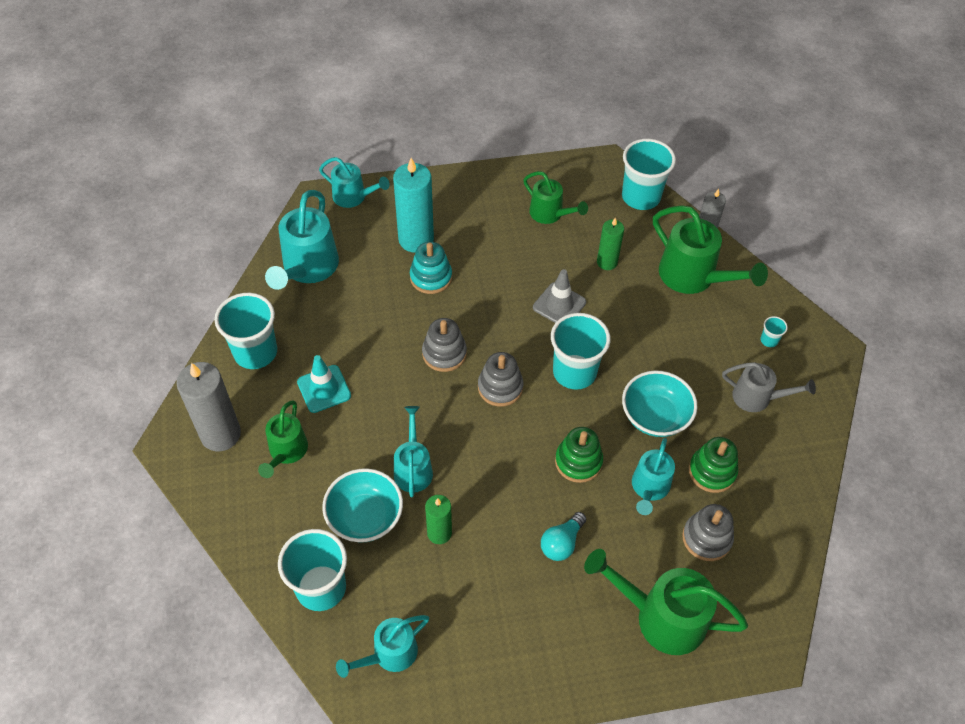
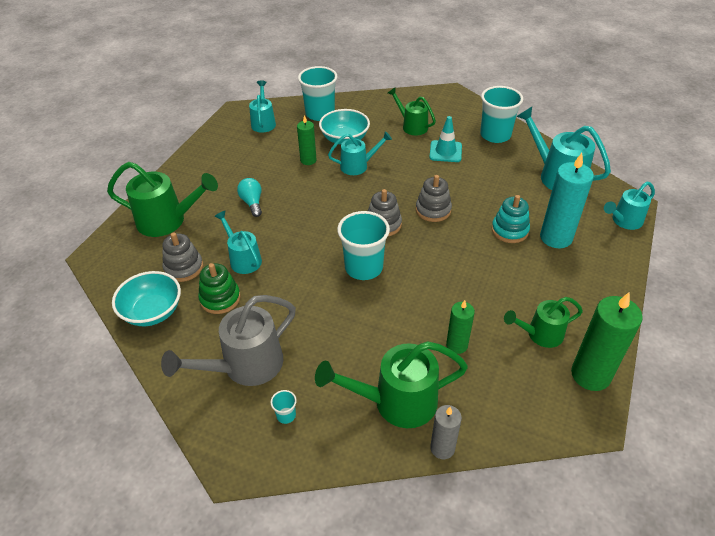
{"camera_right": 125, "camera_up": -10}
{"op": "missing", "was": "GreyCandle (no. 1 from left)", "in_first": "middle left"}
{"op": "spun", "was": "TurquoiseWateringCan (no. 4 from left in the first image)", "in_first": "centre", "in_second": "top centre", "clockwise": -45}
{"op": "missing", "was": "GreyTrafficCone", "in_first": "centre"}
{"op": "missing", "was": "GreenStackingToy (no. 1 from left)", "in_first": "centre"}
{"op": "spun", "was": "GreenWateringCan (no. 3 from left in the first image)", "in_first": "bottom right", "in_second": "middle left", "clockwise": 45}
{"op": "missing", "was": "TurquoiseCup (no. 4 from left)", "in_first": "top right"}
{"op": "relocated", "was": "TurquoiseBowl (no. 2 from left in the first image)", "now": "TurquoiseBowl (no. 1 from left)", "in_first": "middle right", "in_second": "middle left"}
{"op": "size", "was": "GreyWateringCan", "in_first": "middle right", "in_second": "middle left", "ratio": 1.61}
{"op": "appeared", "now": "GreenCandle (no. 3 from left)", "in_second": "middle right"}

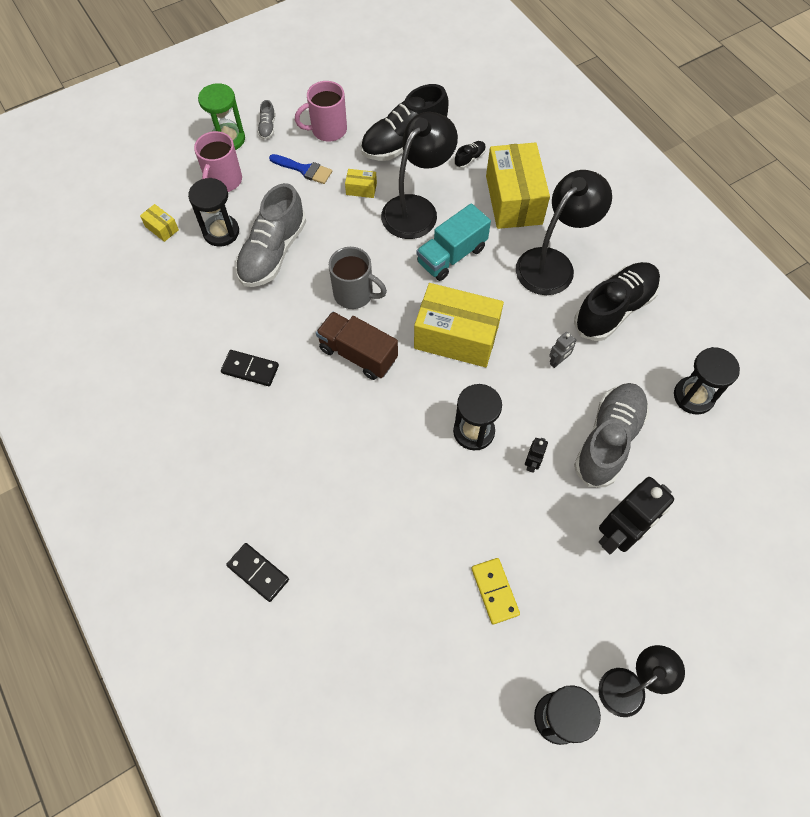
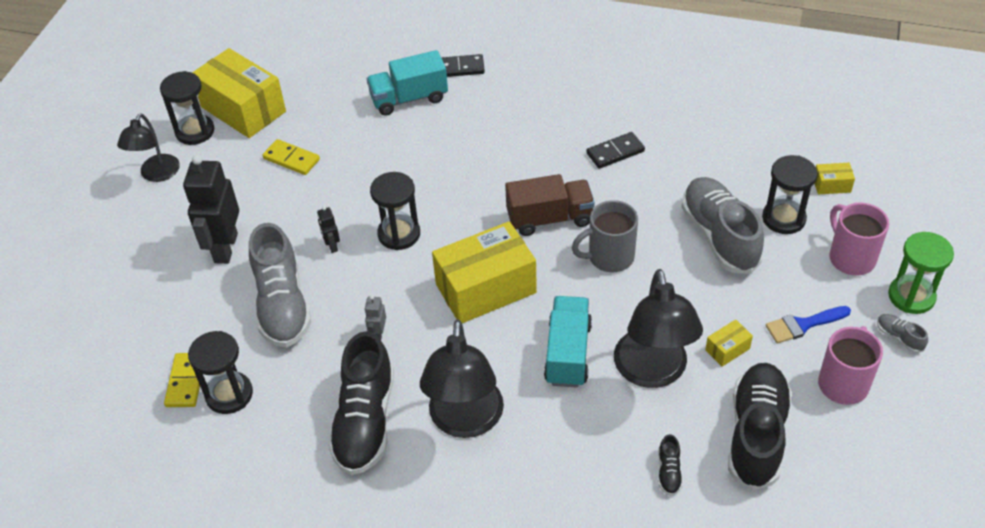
{"camera_right": 140, "camera_up": -15}
{"op": "relocated", "was": "YellowBox (no. 4 from left in the first image)", "now": "YellowBox (no. 1 from left)", "in_first": "top centre", "in_second": "top left"}
{"op": "appeared", "now": "YellowDomino (no. 1 from left)", "in_second": "bottom left"}
{"op": "appeared", "now": "TurquoiseTruck (no. 1 from left)", "in_second": "top centre"}

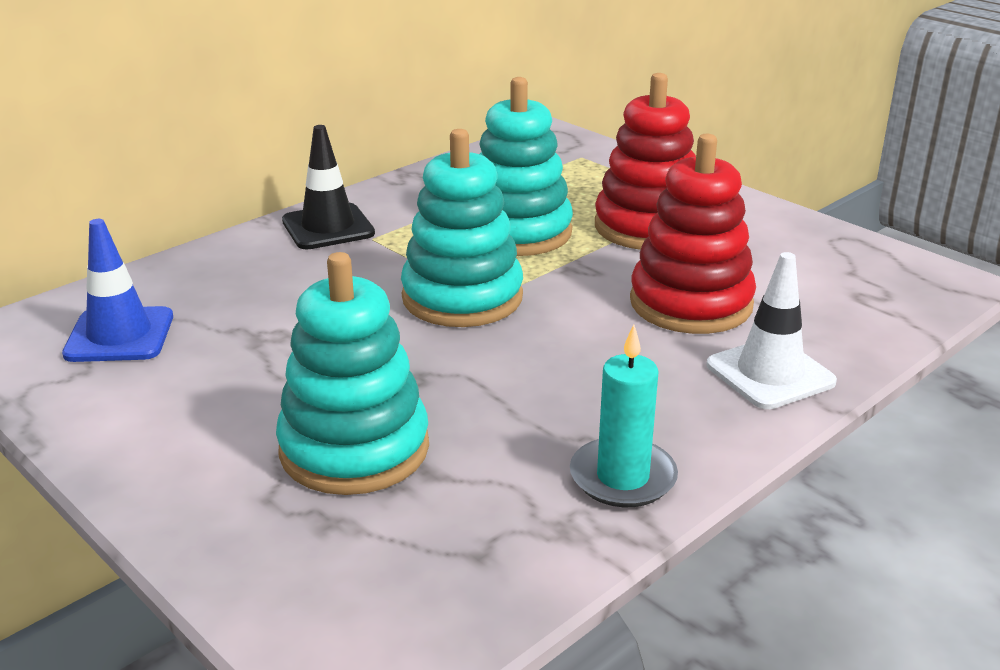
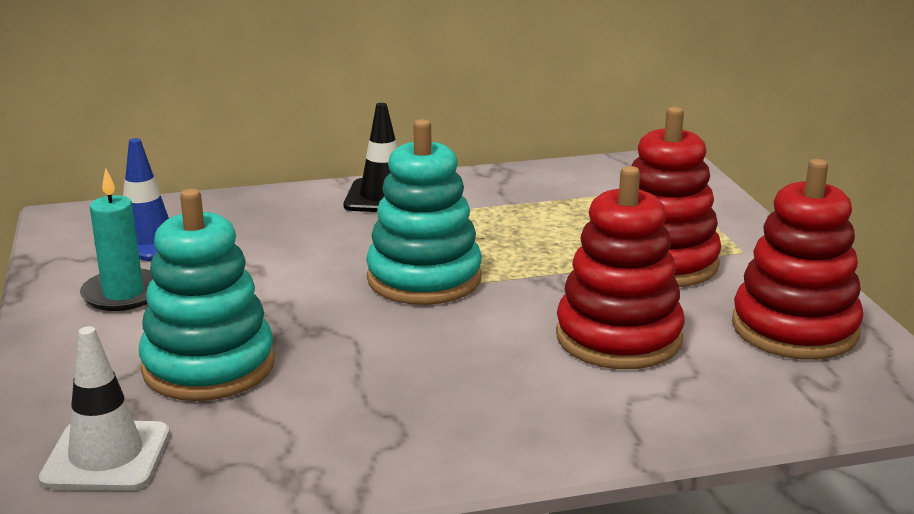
{"camera_right": 30, "camera_up": -5}
{"op": "missing", "was": "TurquoiseStackingToy (no. 3 from left)", "in_first": "top centre"}
{"op": "relocated", "was": "TurquoiseCandle", "in_first": "centre", "in_second": "middle left"}
{"op": "relocated", "was": "WhiteTrafficCone", "in_first": "middle right", "in_second": "bottom left"}
{"op": "appeared", "now": "RedStackingToy (no. 3 from left)", "in_second": "middle right"}

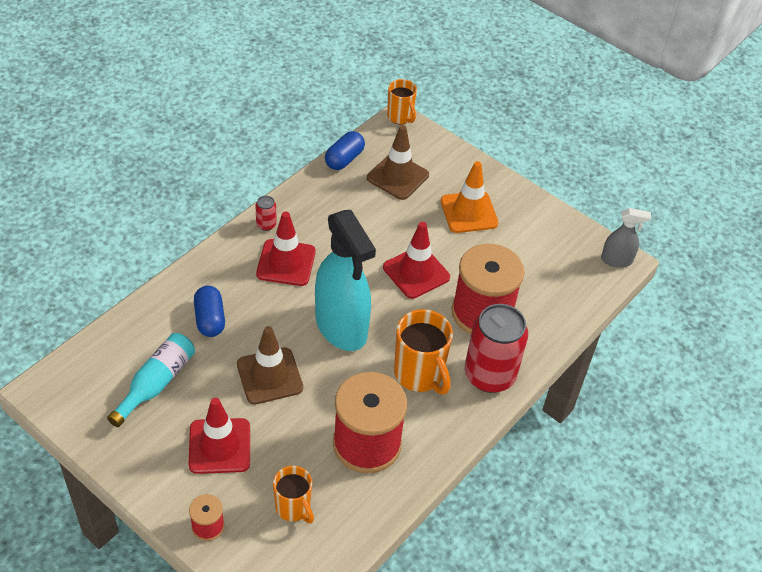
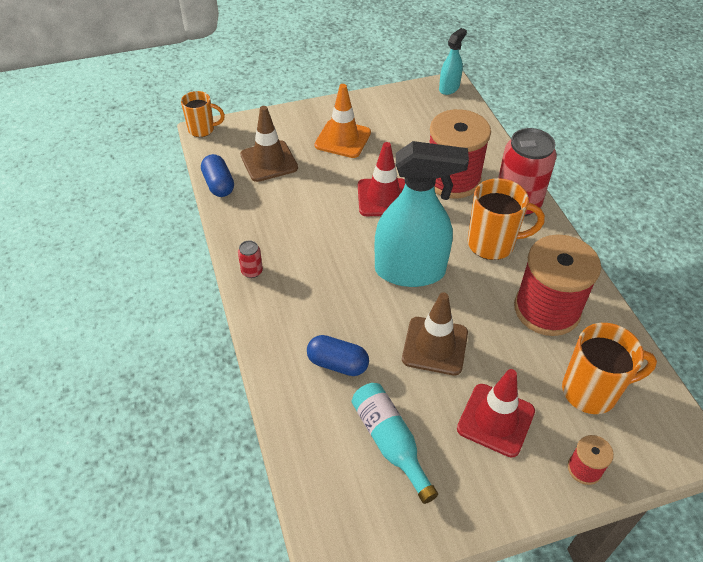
{"camera_right": -55, "camera_up": 0}
{"op": "missing", "was": "RedTrafficCone (no. 2 from left)", "in_first": "centre"}
{"op": "size", "was": "OrangeMug (no. 1 from left in the first image)", "in_first": "bottom centre", "in_second": "middle right", "ratio": 1.57}
{"op": "colour", "was": "GreySprayBottle", "now": "TurquoiseSprayBottle (no. 2 from left)", "in_first": "middle right", "in_second": "top centre"}

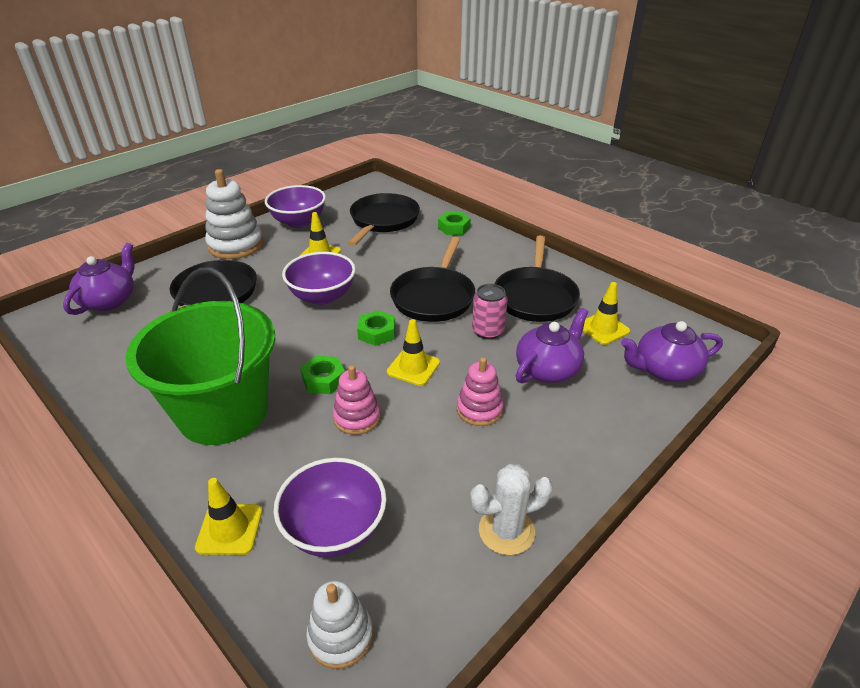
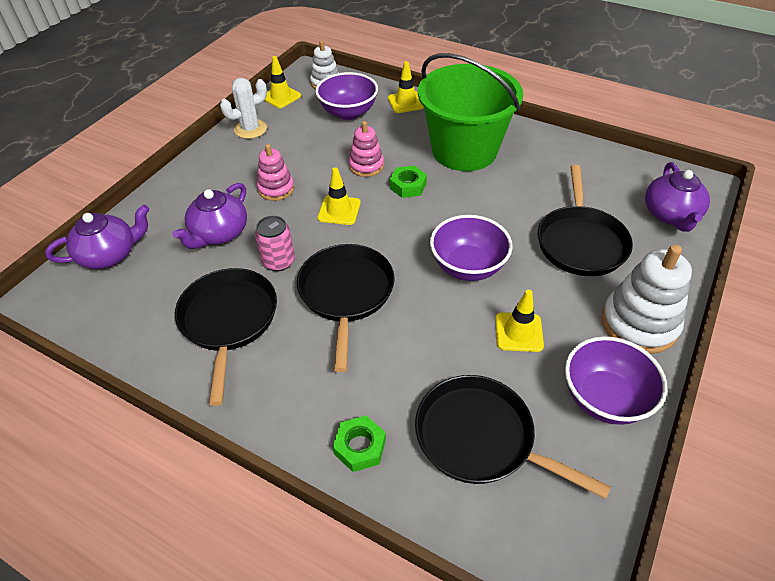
{"camera_right": 165, "camera_up": 10}
{"op": "spun", "was": "BlackPan (no. 2 from left in the first image)", "in_first": "top centre", "in_second": "bottom centre", "clockwise": 120}
{"op": "missing", "was": "GreenNut (no. 2 from left)", "in_first": "centre"}
{"op": "relocated", "was": "YellowTrafficCone (no. 4 from left in the first image)", "now": "YellowTrafficCone (no. 1 from left)", "in_first": "middle right", "in_second": "top centre"}

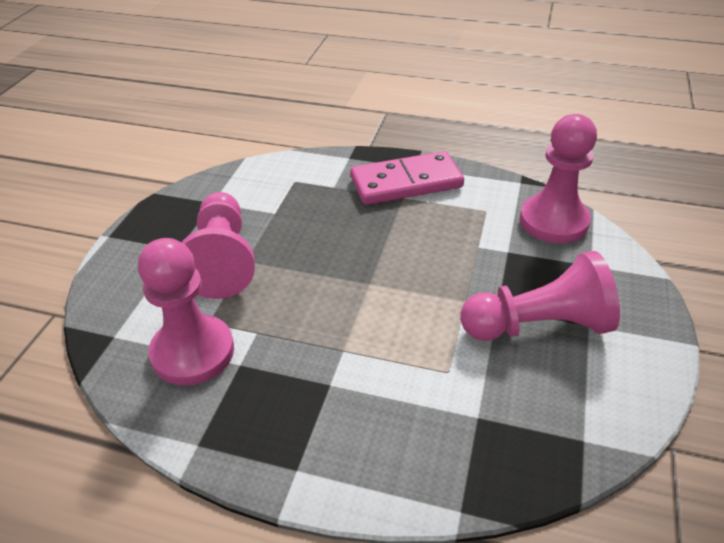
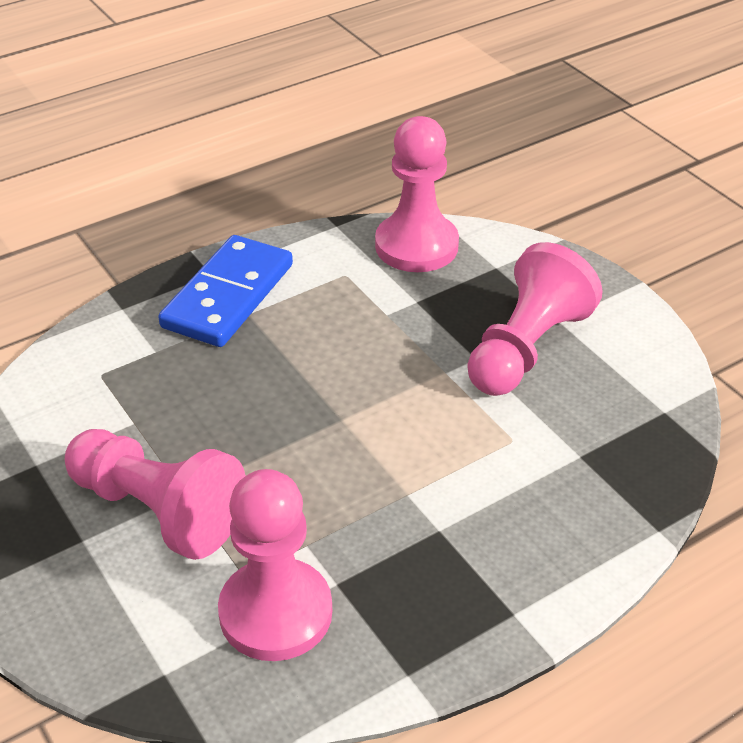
{"camera_right": -50, "camera_up": 0}
{"op": "colour", "was": "PinkDomino", "now": "BlueDomino", "in_first": "top centre", "in_second": "middle left"}

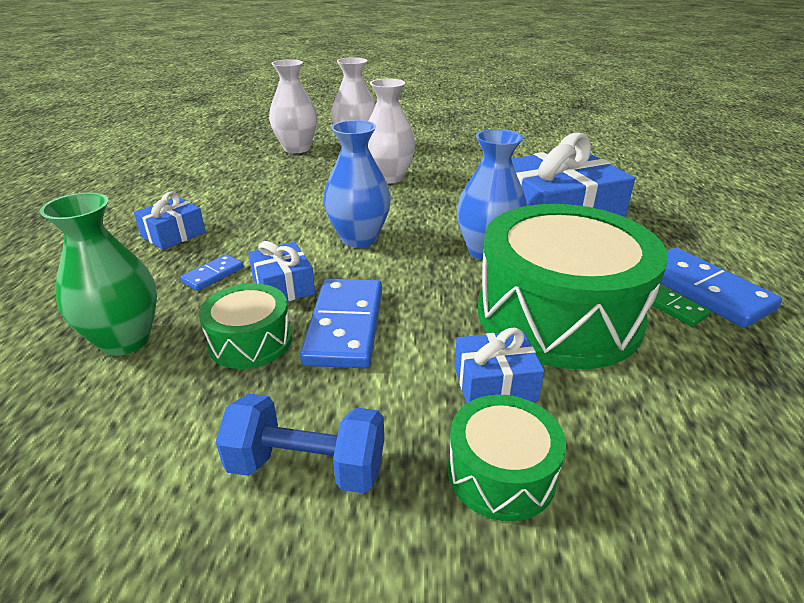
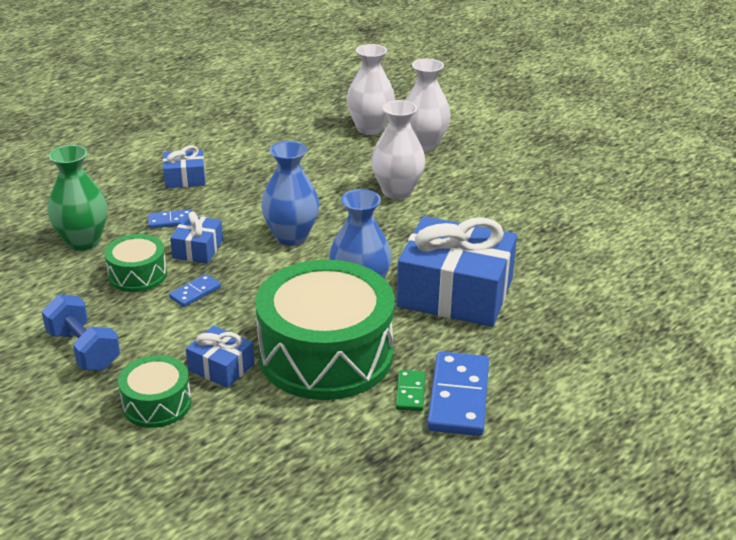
{"camera_right": 40, "camera_up": 0}
{"op": "size", "was": "BlueDomino (no. 2 from left)", "in_first": "centre", "in_second": "middle left", "ratio": 0.5}

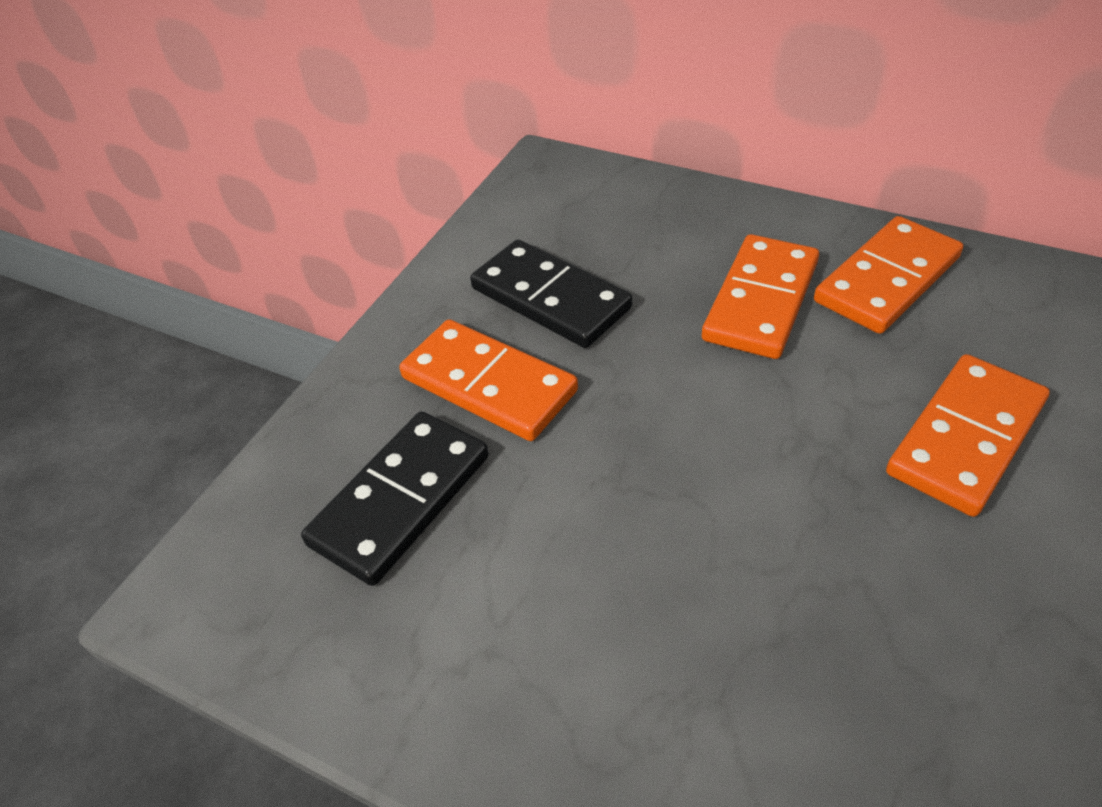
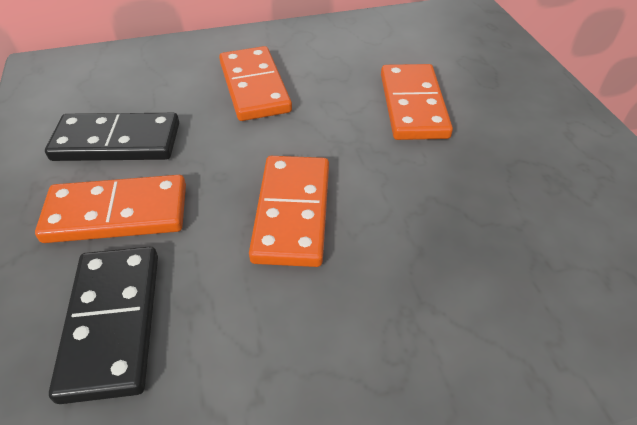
{"camera_right": -45, "camera_up": 0}
{"op": "relocated", "was": "OrangeDomino (no. 3 from left)", "in_first": "middle right", "in_second": "centre"}

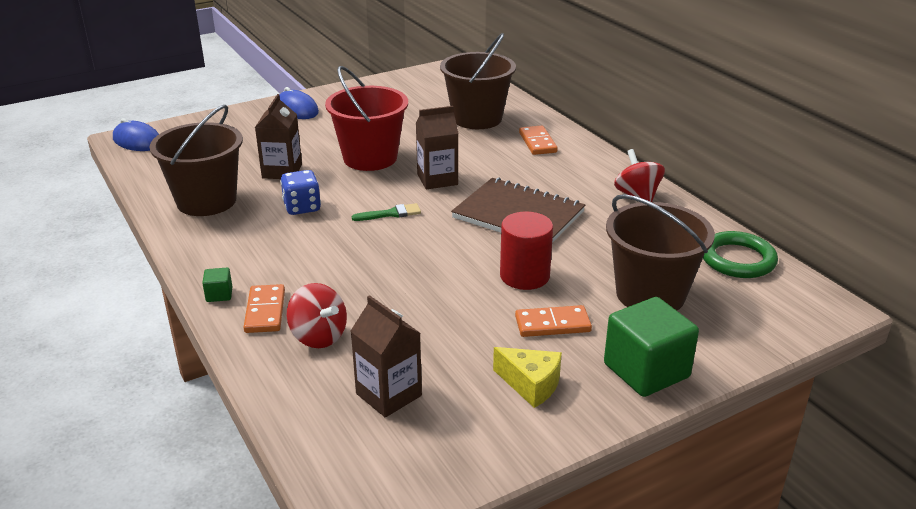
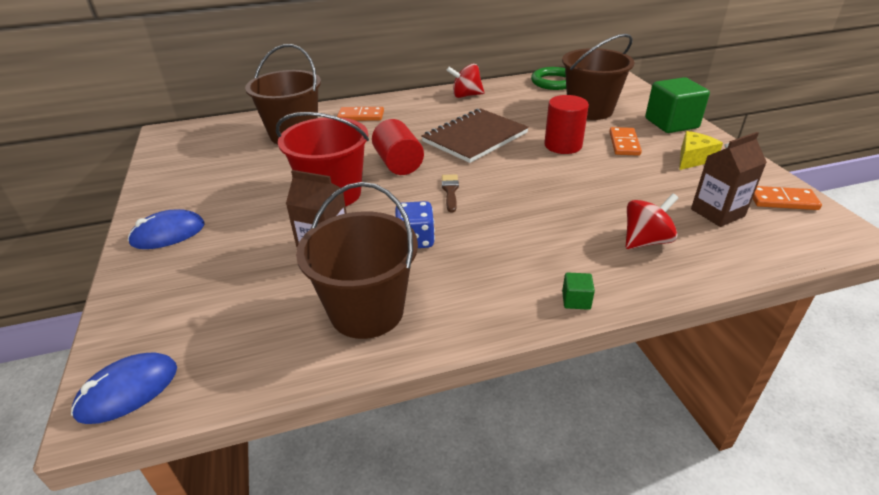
{"camera_right": -75, "camera_up": 5}
{"op": "relocated", "was": "OrangeDomino (no. 1 from left in the first image)", "now": "OrangeDomino (no. 3 from left)", "in_first": "middle left", "in_second": "middle right"}
{"op": "colour", "was": "GreenBrush", "now": "BrownBrush", "in_first": "centre", "in_second": "centre"}
{"op": "exchanged", "was": "BrownCarton (no. 3 from left)", "now": "RedCylinder (no. 1 from left)", "in_first": "top centre", "in_second": "top centre"}

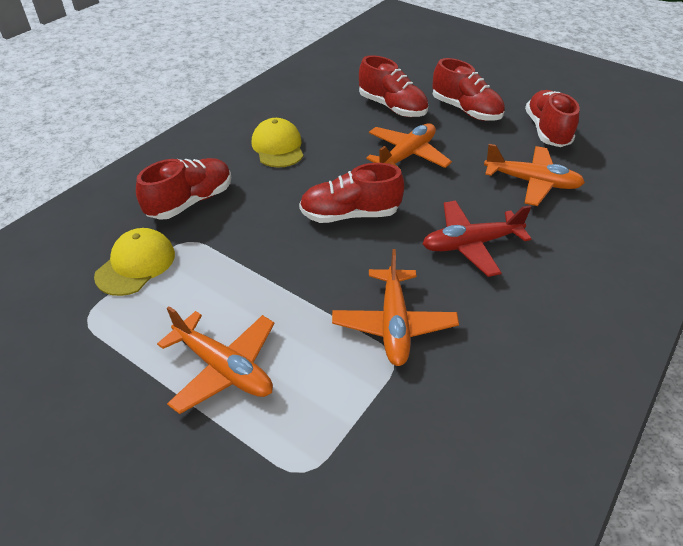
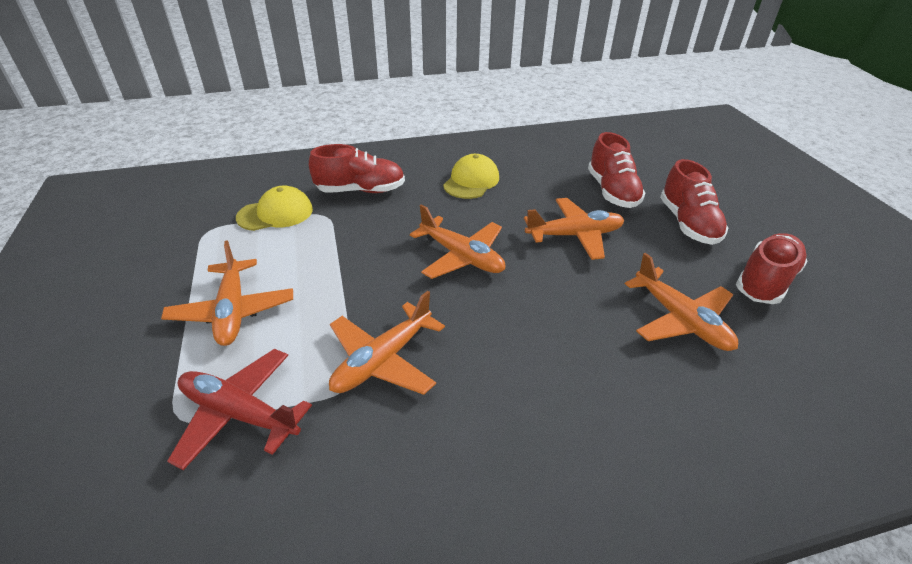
{"camera_right": 40, "camera_up": -5}
{"op": "exchanged", "was": "RedShoe (no. 2 from left)", "now": "OrangePlane (no. 3 from left)", "in_first": "centre", "in_second": "centre"}
{"op": "relocated", "was": "RedPlane", "in_first": "middle right", "in_second": "bottom left"}

